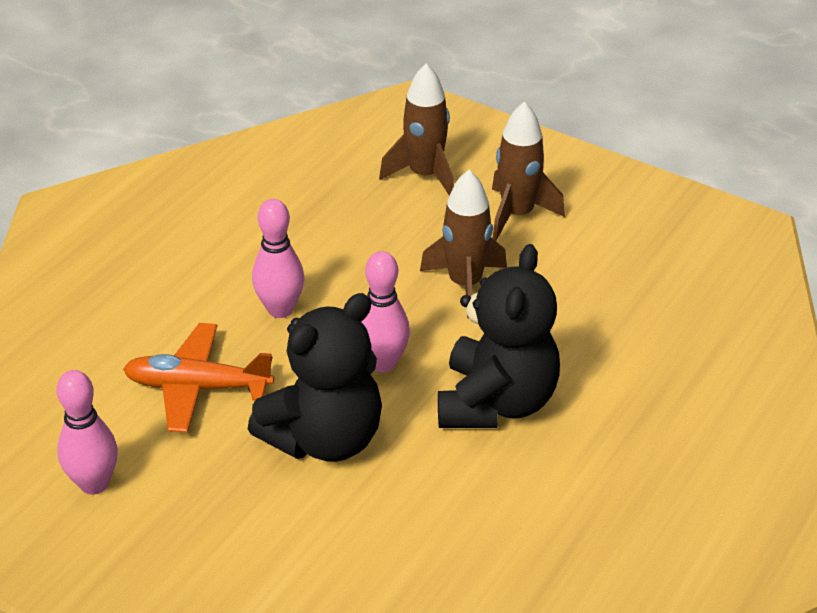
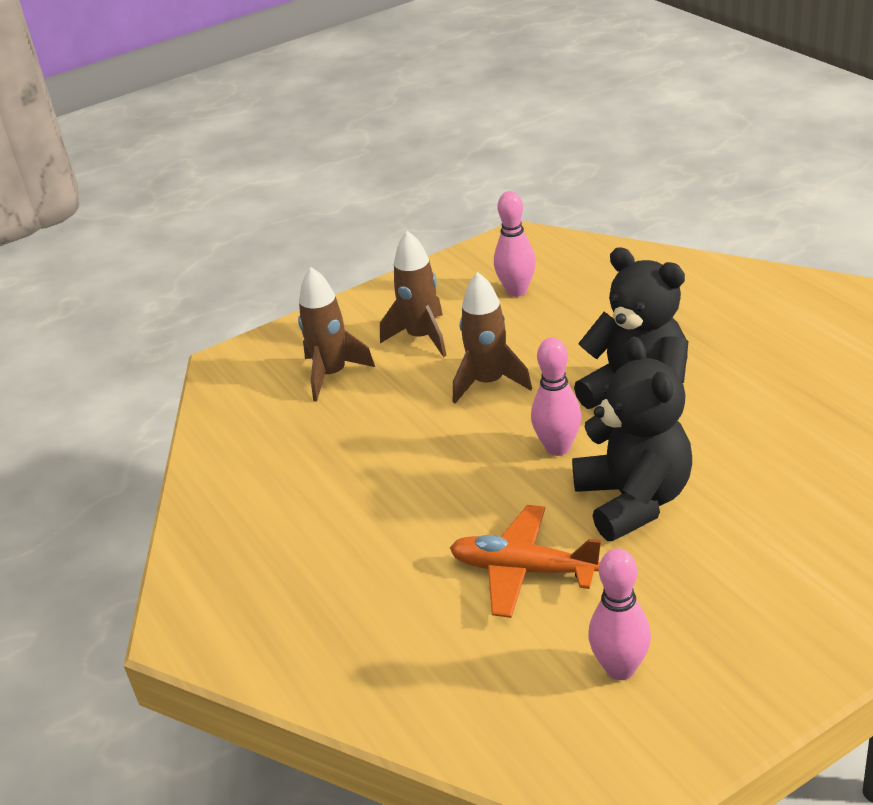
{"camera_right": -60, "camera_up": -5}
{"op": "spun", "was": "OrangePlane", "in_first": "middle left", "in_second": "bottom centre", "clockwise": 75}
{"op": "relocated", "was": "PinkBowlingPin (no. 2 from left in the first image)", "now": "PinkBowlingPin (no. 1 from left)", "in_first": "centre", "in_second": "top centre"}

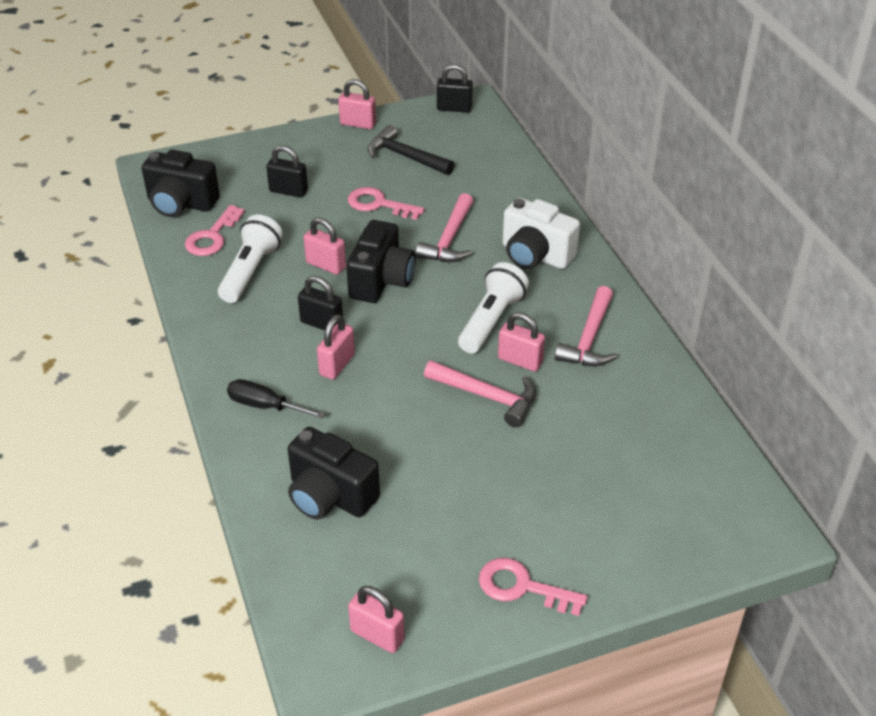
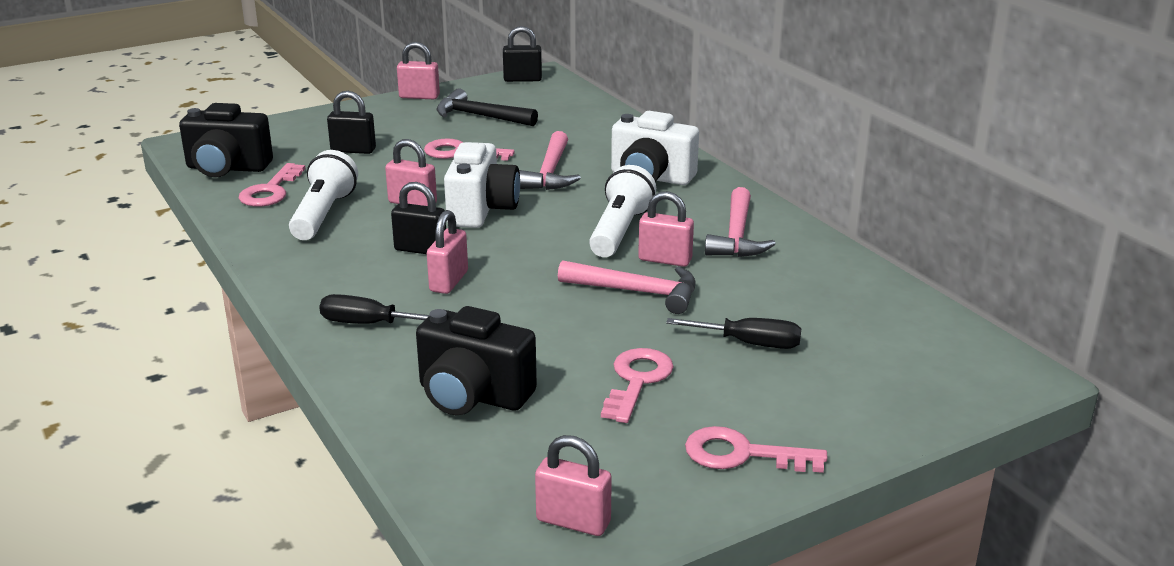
{"camera_right": -10, "camera_up": -15}
{"op": "colour", "was": "BlackCamera (no. 3 from left)", "now": "WhiteCamera (no. 1 from left)", "in_first": "centre", "in_second": "top centre"}
{"op": "appeared", "now": "PinkKey (no. 3 from left)", "in_second": "bottom centre"}
{"op": "appeared", "now": "BlackScrewdriver (no. 2 from left)", "in_second": "centre"}

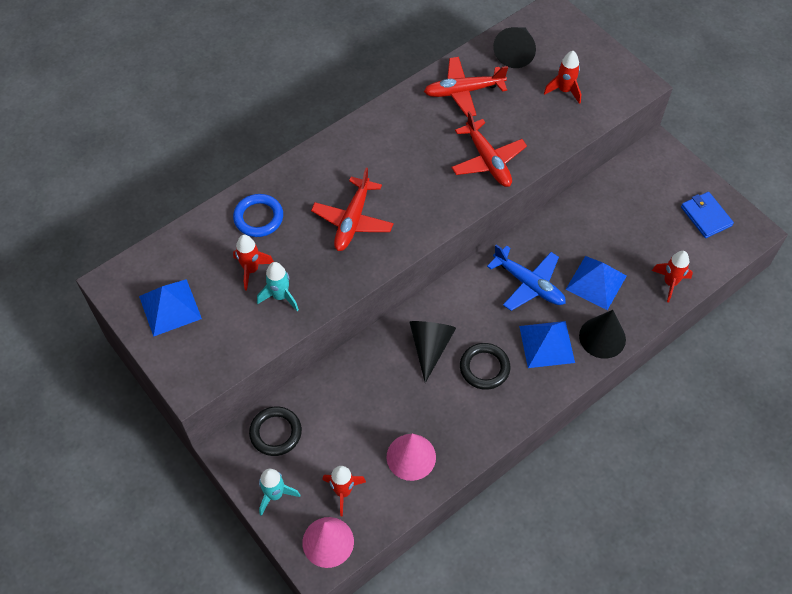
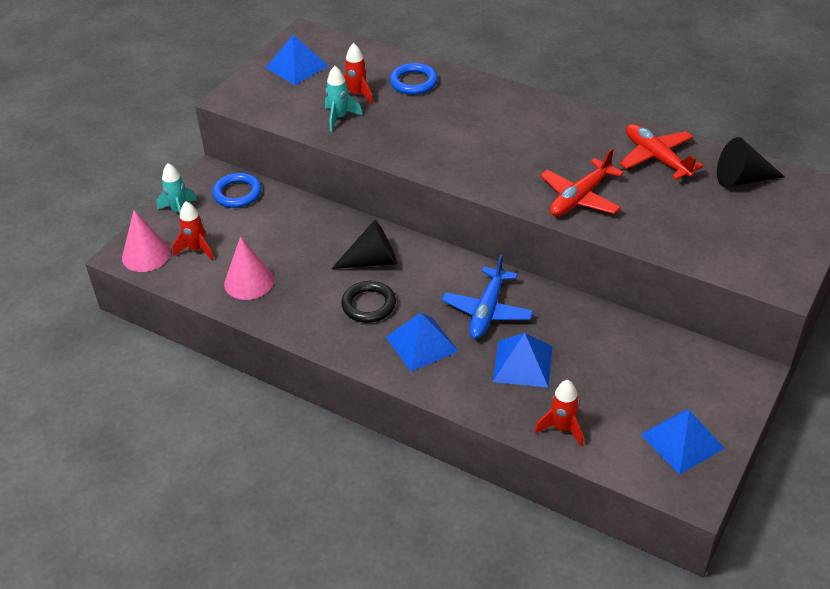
{"camera_right": 70, "camera_up": -15}
{"op": "colour", "was": "BlackRing (no. 1 from left)", "now": "BlueRing (no. 1 from left)", "in_first": "bottom centre", "in_second": "top left"}
{"op": "missing", "was": "RedPlane (no. 1 from left)", "in_first": "centre"}
{"op": "missing", "was": "RedRocket (no. 3 from left)", "in_first": "top right"}
{"op": "missing", "was": "BlackCone (no. 3 from left)", "in_first": "middle right"}
{"op": "exchanged", "was": "BlueWallet", "now": "BluePyramid (no. 4 from left)", "in_first": "middle right", "in_second": "bottom right"}

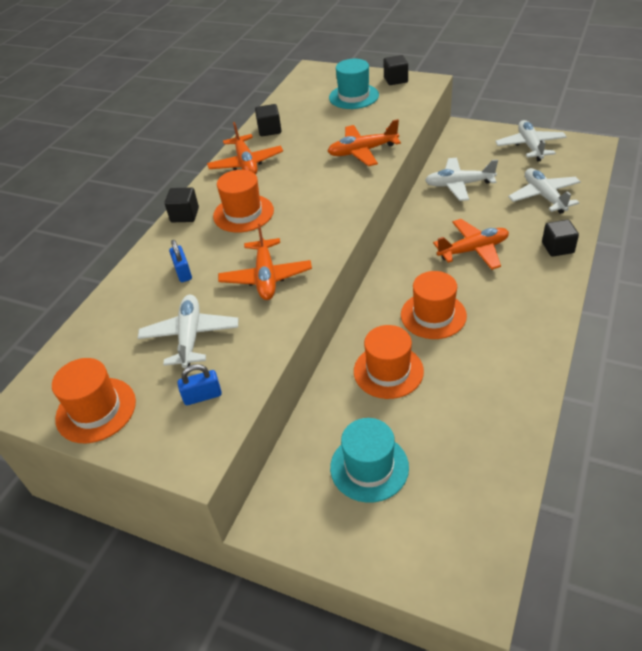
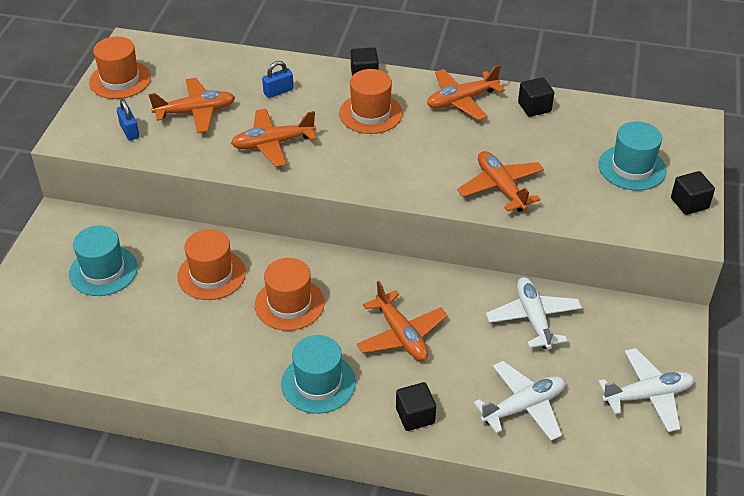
{"camera_right": 75, "camera_up": 0}
{"op": "colour", "was": "WhitePlane (no. 1 from left)", "now": "OrangePlane (no. 1 from left)", "in_first": "middle left", "in_second": "top left"}
{"op": "appeared", "now": "TurquoiseHat (no. 2 from left)", "in_second": "bottom centre"}

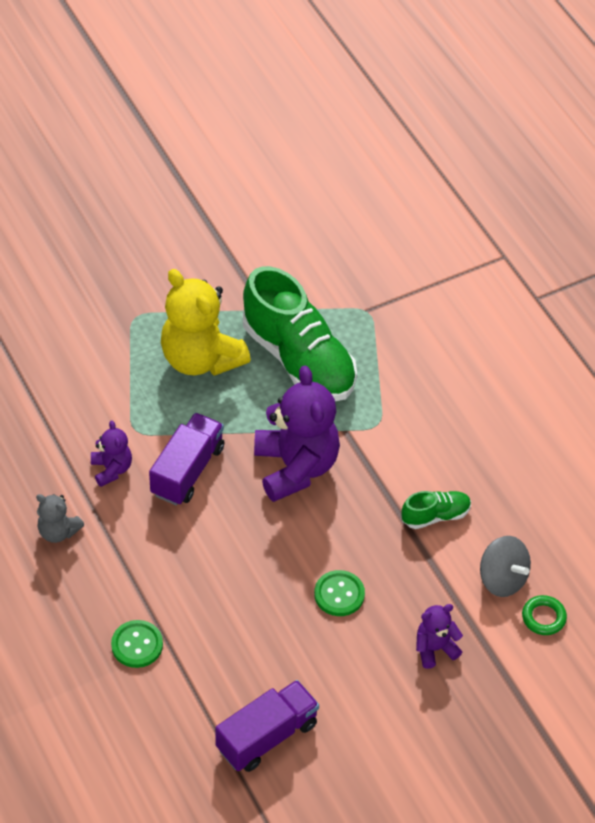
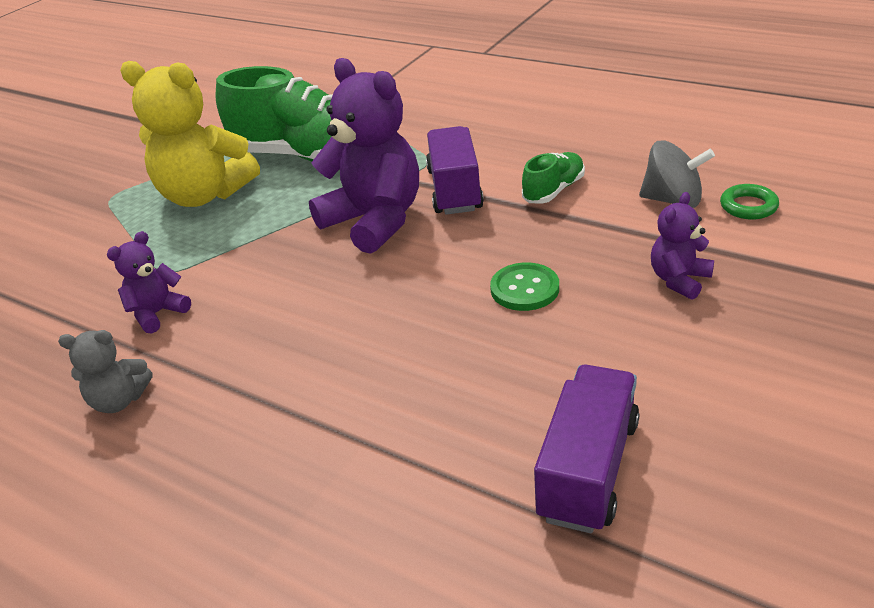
{"camera_right": -25, "camera_up": -15}
{"op": "spun", "was": "PurpleTeddyBear (no. 1 from left)", "in_first": "middle left", "in_second": "middle left", "clockwise": -90}
{"op": "missing", "was": "GreenButton (no. 1 from left)", "in_first": "bottom left"}
{"op": "relocated", "was": "PurpleTruck (no. 1 from left)", "in_first": "middle left", "in_second": "top centre"}

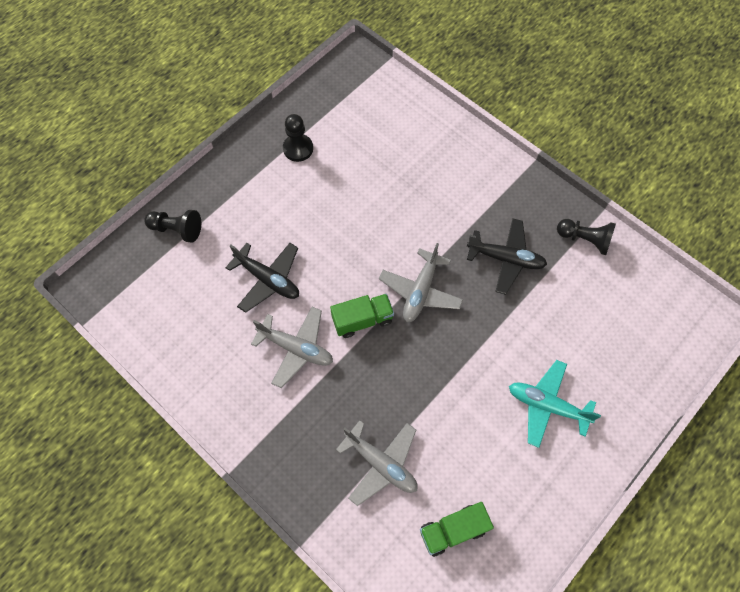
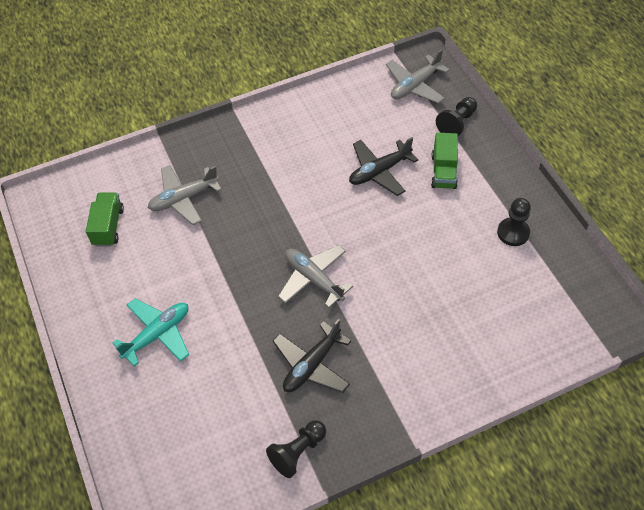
{"camera_right": 115, "camera_up": -10}
{"op": "relocated", "was": "GreyPlane (no. 1 from left in the first image)", "now": "GreyPlane (no. 3 from left)", "in_first": "centre", "in_second": "top centre"}
{"op": "relocated", "was": "GreenTruck (no. 1 from left in the first image)", "now": "GreenTruck (no. 2 from left)", "in_first": "centre", "in_second": "top right"}

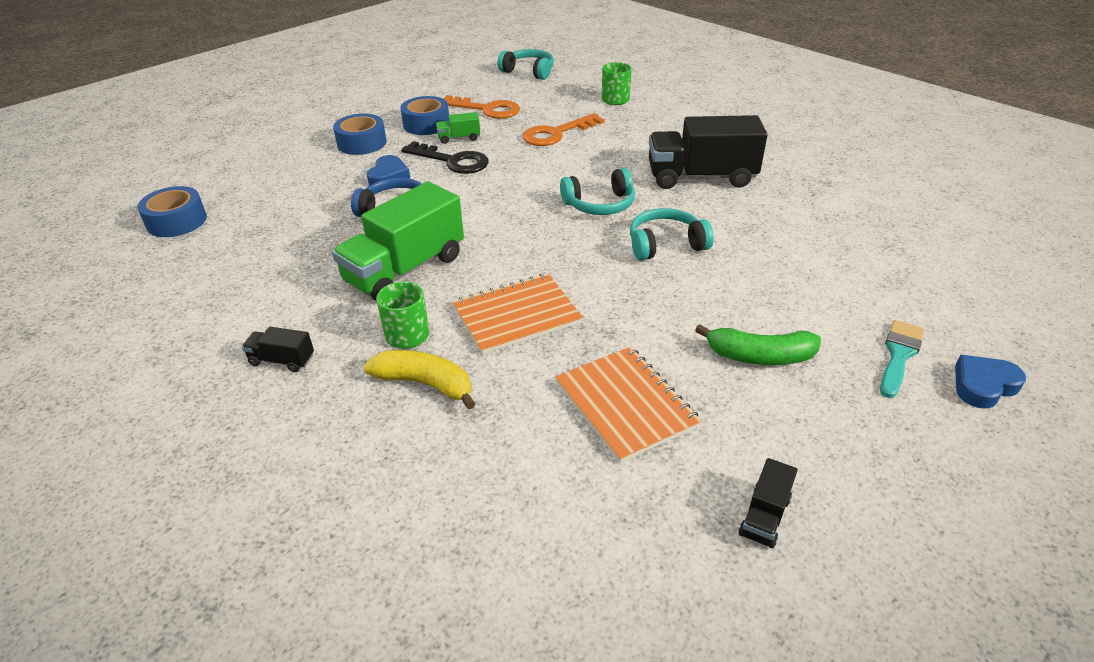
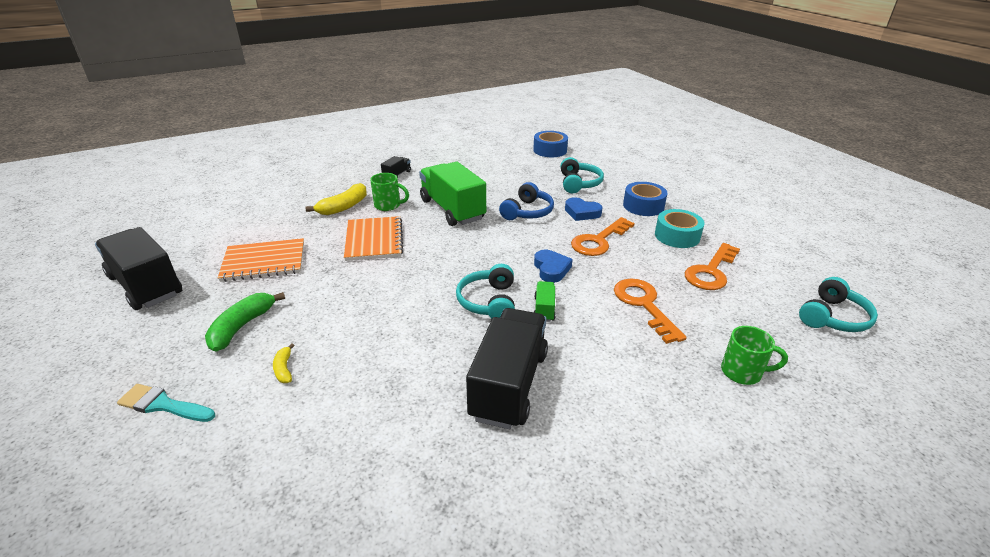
{"camera_right": 105, "camera_up": -5}
{"op": "colour", "was": "BlueTape (no. 3 from left)", "now": "TurquoiseTape", "in_first": "top centre", "in_second": "middle right"}
{"op": "colour", "was": "BlackKey", "now": "OrangeKey (no. 1 from left)", "in_first": "top centre", "in_second": "centre"}
{"op": "relocated", "was": "GreenTruck (no. 2 from left)", "in_first": "top centre", "in_second": "centre"}
{"op": "relocated", "was": "TurquoiseHeadphones (no. 3 from left in the first image)", "now": "TurquoiseHeadphones (no. 2 from left)", "in_first": "centre", "in_second": "top centre"}
{"op": "size", "was": "BlackTruck (no. 3 from left in the first image)", "in_first": "bottom right", "in_second": "middle left", "ratio": 2.28}
{"op": "spun", "was": "TurquoiseBrush", "in_first": "middle right", "in_second": "bottom left", "clockwise": 150}
{"op": "relocated", "was": "BlueHeart (no. 2 from left in the first image)", "now": "BlueHeart (no. 1 from left)", "in_first": "middle right", "in_second": "centre"}
{"op": "appeared", "now": "YellowBanana (no. 1 from left)", "in_second": "middle left"}

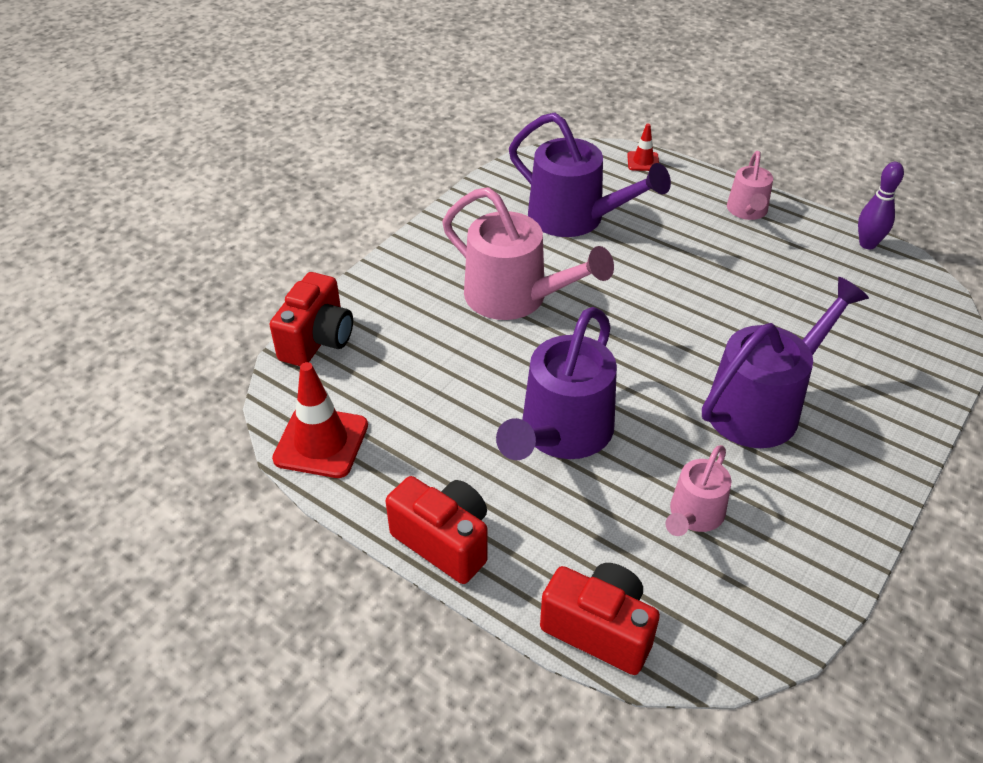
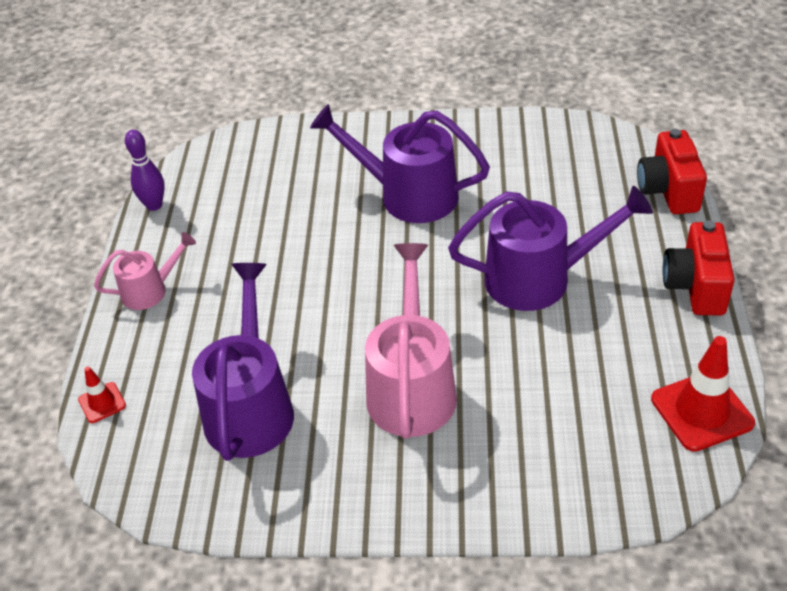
{"camera_right": -120, "camera_up": 0}
{"op": "missing", "was": "RedCamera (no. 1 from left)", "in_first": "middle left"}
{"op": "missing", "was": "PinkWateringCan (no. 2 from left)", "in_first": "middle right"}

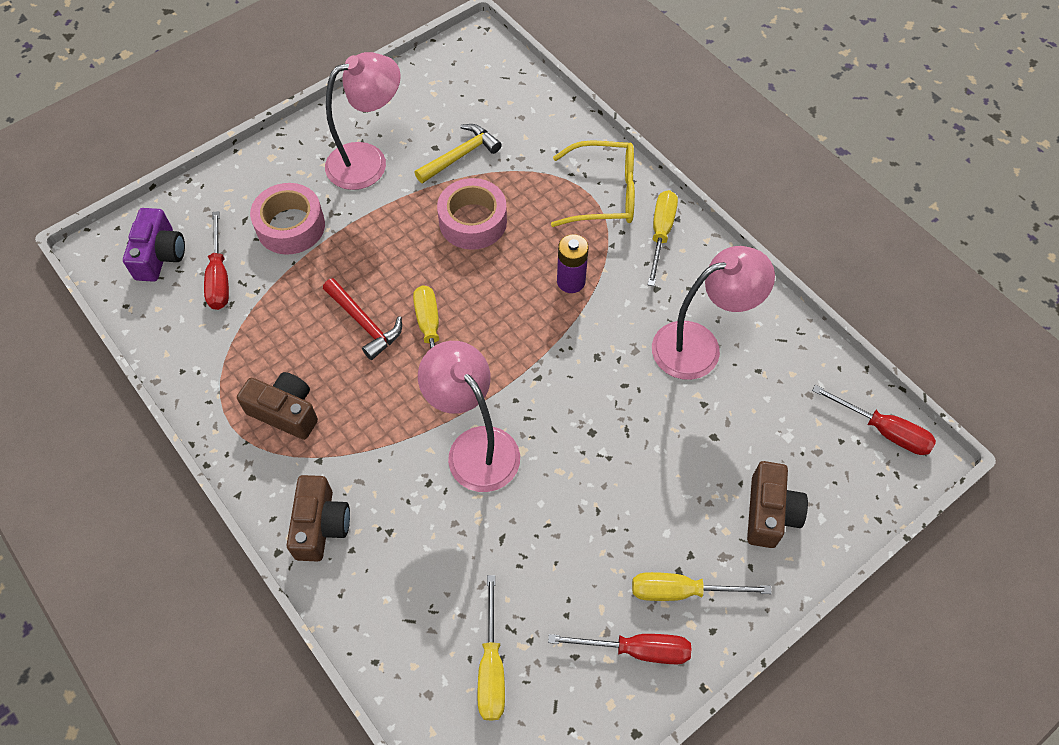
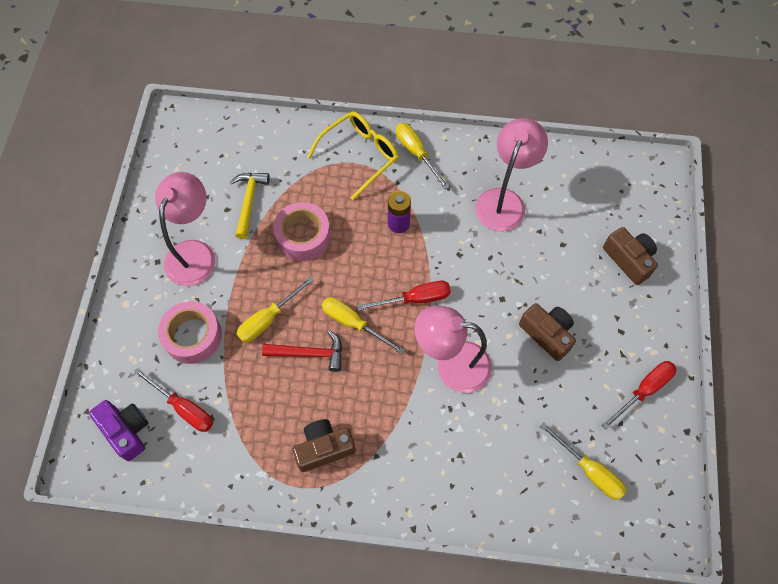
{"camera_right": -45, "camera_up": 5}
{"op": "relocated", "was": "BrownCamera (no. 2 from left)", "in_first": "bottom left", "in_second": "middle right"}
{"op": "relocated", "was": "YellowScrewdriver (no. 4 from left in the first image)", "now": "YellowScrewdriver (no. 1 from left)", "in_first": "bottom centre", "in_second": "centre"}
{"op": "relocated", "was": "RedScrewdriver (no. 3 from left in the first image)", "now": "RedScrewdriver (no. 2 from left)", "in_first": "middle right", "in_second": "centre"}

